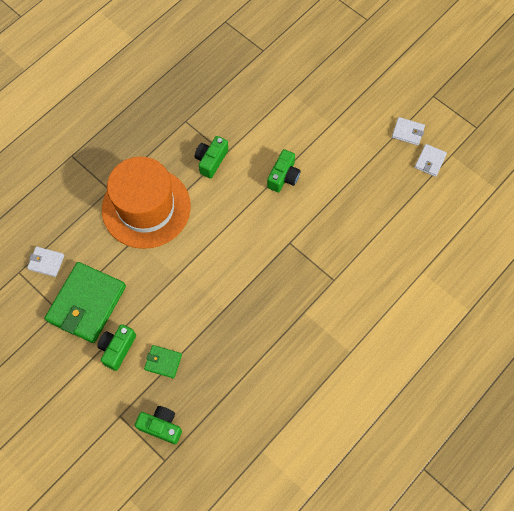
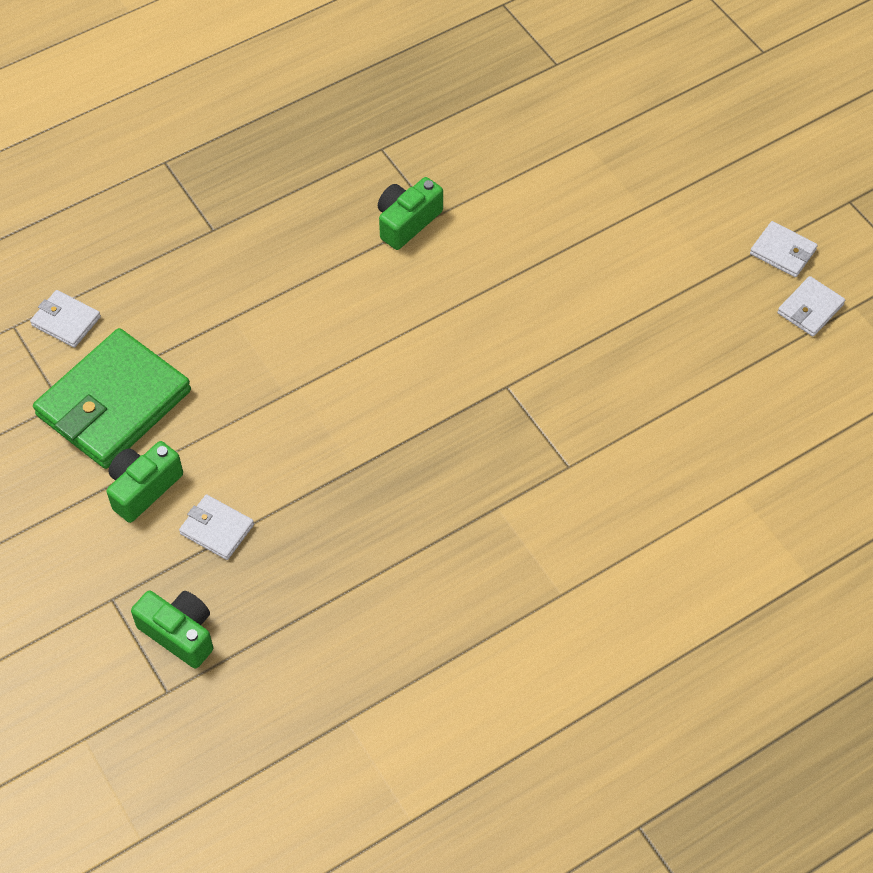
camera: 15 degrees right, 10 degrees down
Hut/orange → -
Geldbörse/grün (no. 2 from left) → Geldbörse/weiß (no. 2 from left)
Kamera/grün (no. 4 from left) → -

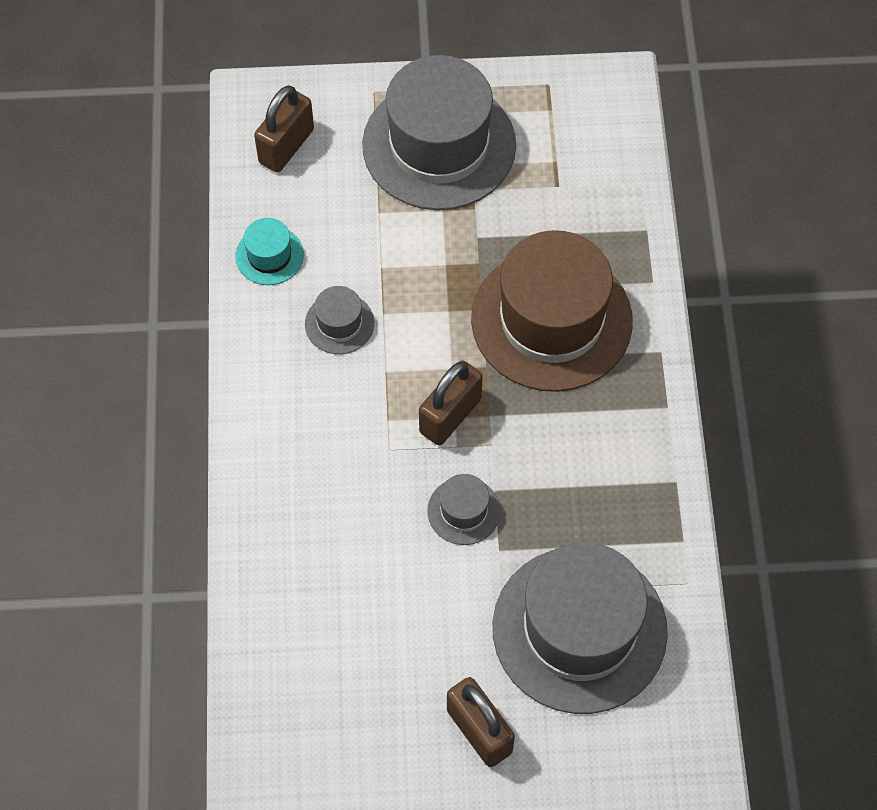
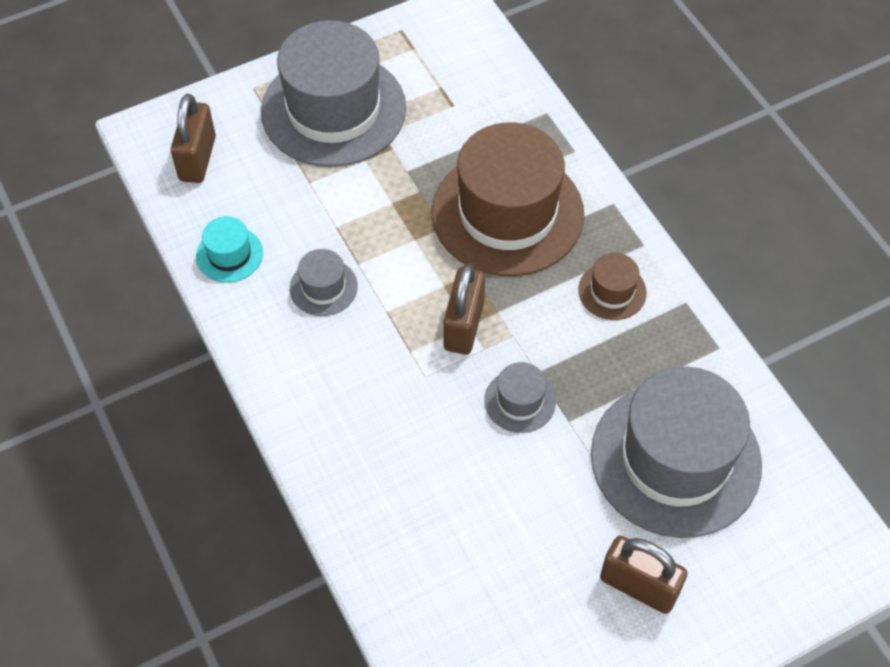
camera: 25 degrees left, 5 degrees down
- → Hut/braun (no. 2 from left)

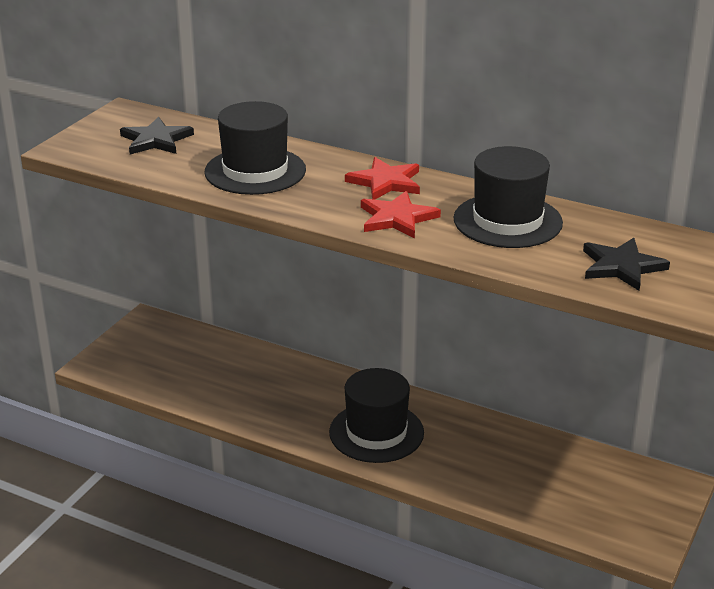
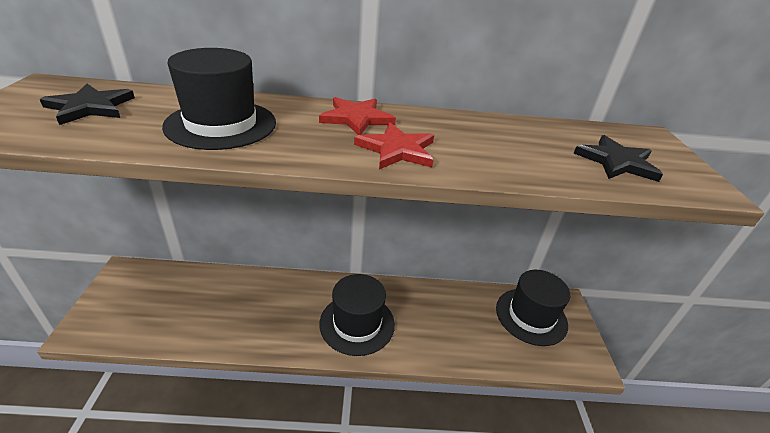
camera: 30 degrees left, 5 degrees up
Hut/schwarz (no. 3 from left), relocated

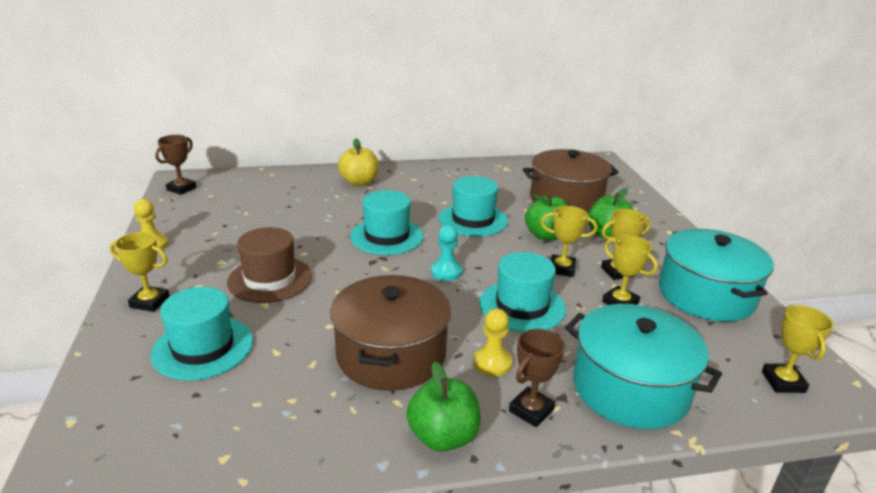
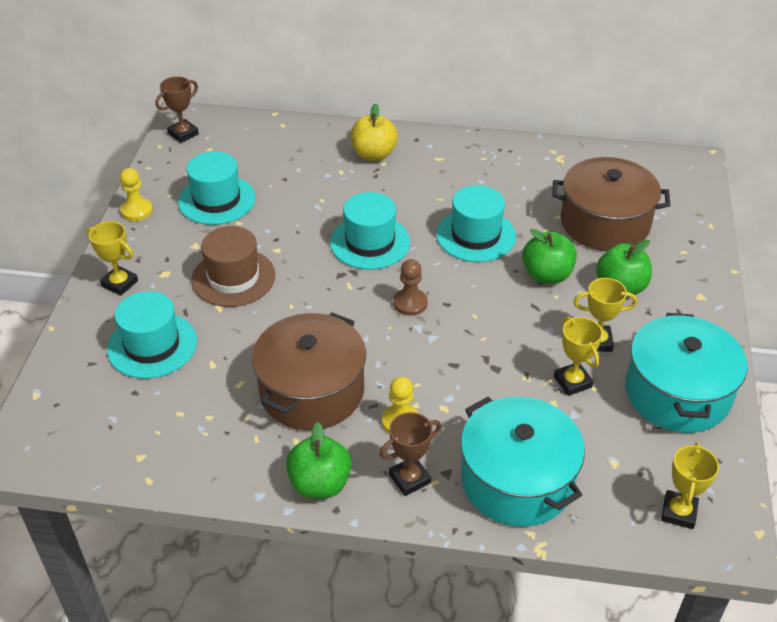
camera: 20 degrees right, 15 degrees up
Bauer/türkis → Bauer/braun
Hut/türkis (no. 4 from left in the first image) → Hut/türkis (no. 2 from left), relocated
Pokal/gelb (no. 2 from left) → -

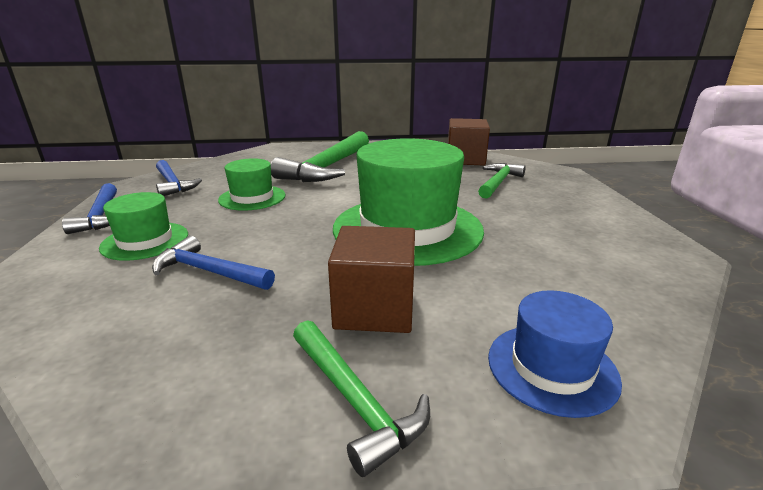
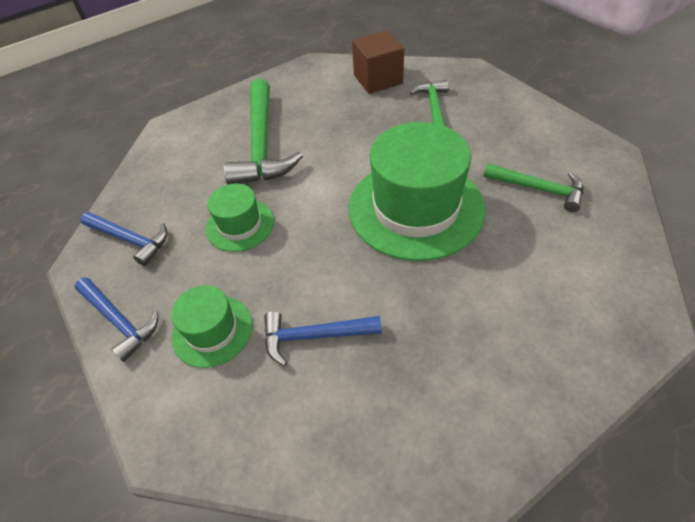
camera: 25 degrees left, 25 degrees up
Hammer/grün (no. 2 from left in the first image) → Hammer/grün (no. 3 from left), relocated
Kubus/braun (no. 1 from left) → -
Hut/blau → -

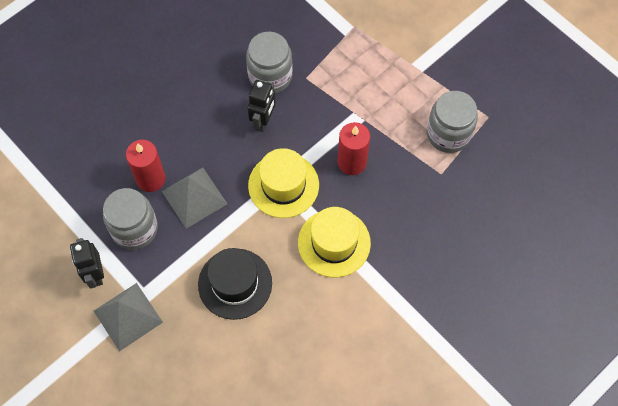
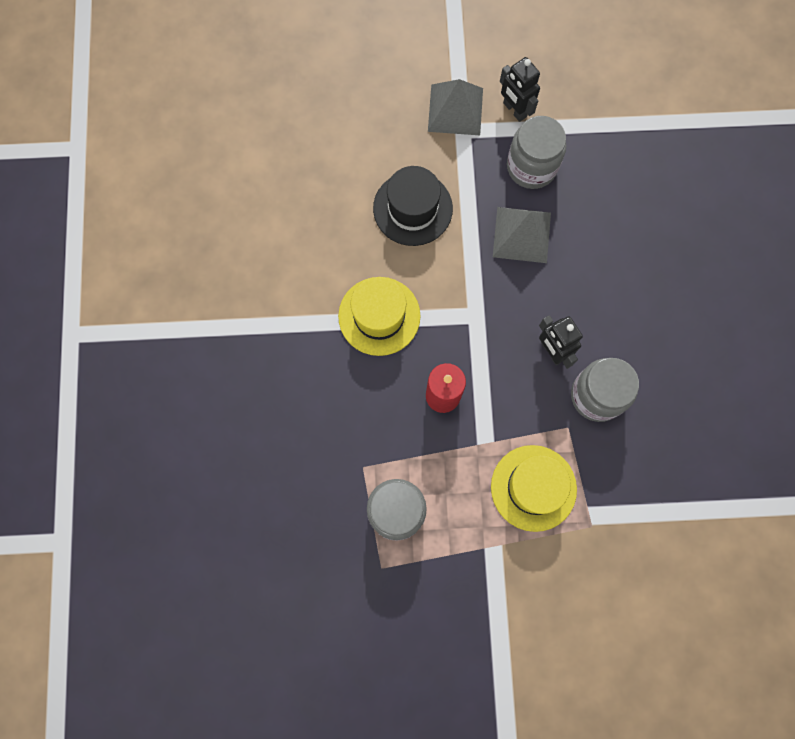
camera: 130 degrees right, 10 degrees up
Roboter/schwarz (no. 1 from left), 150 degrees counterclockwise
Kerze/rot (no. 1 from left) → -
Hut/gelb (no. 1 from left in the first image) → Hut/gelb (no. 2 from left), relocated

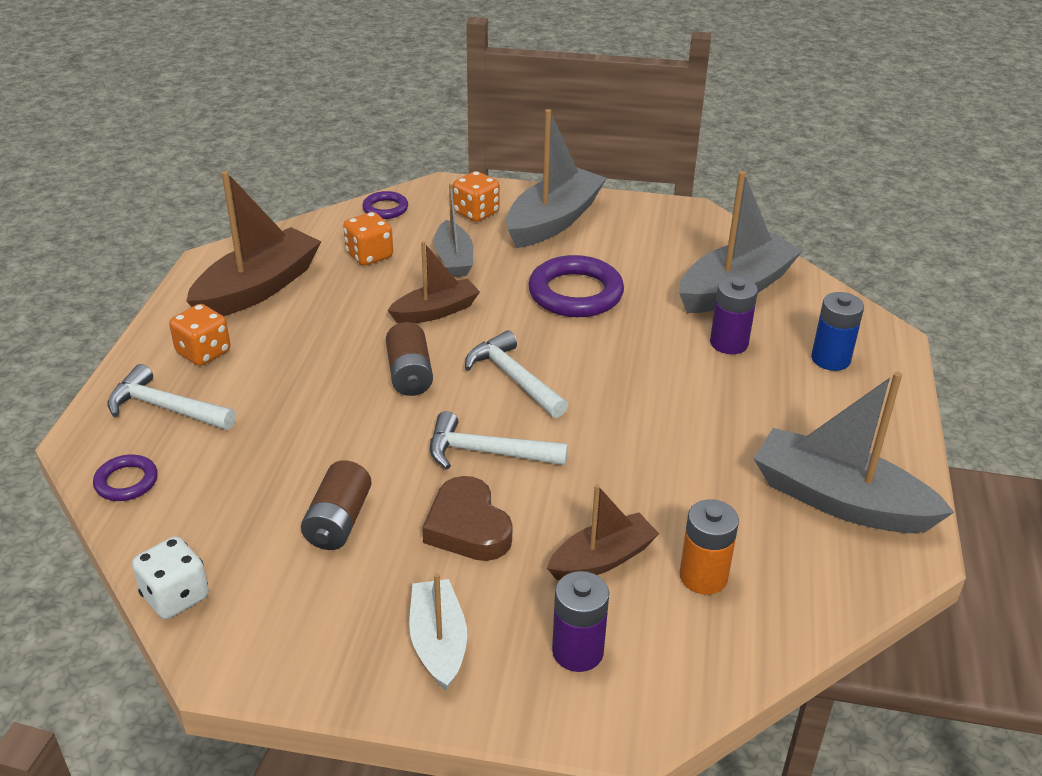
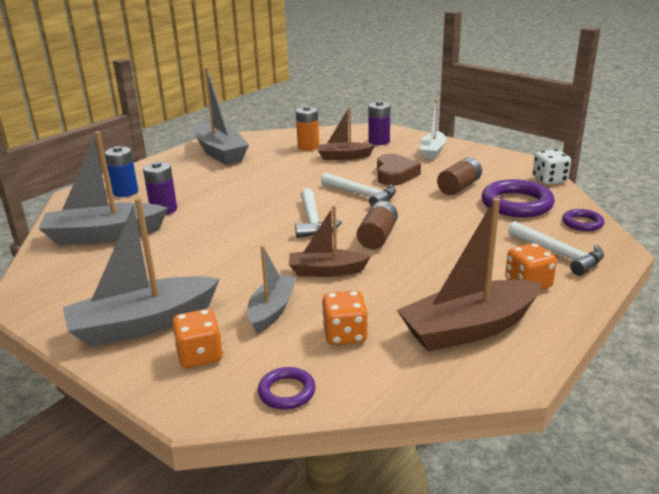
camera: 150 degrees left, 10 degrees down
Ring/lila (no. 3 from left in the first image) → Ring/lila (no. 2 from left), relocated

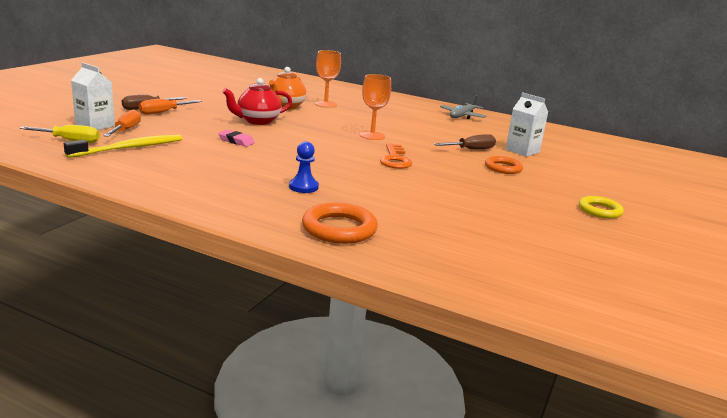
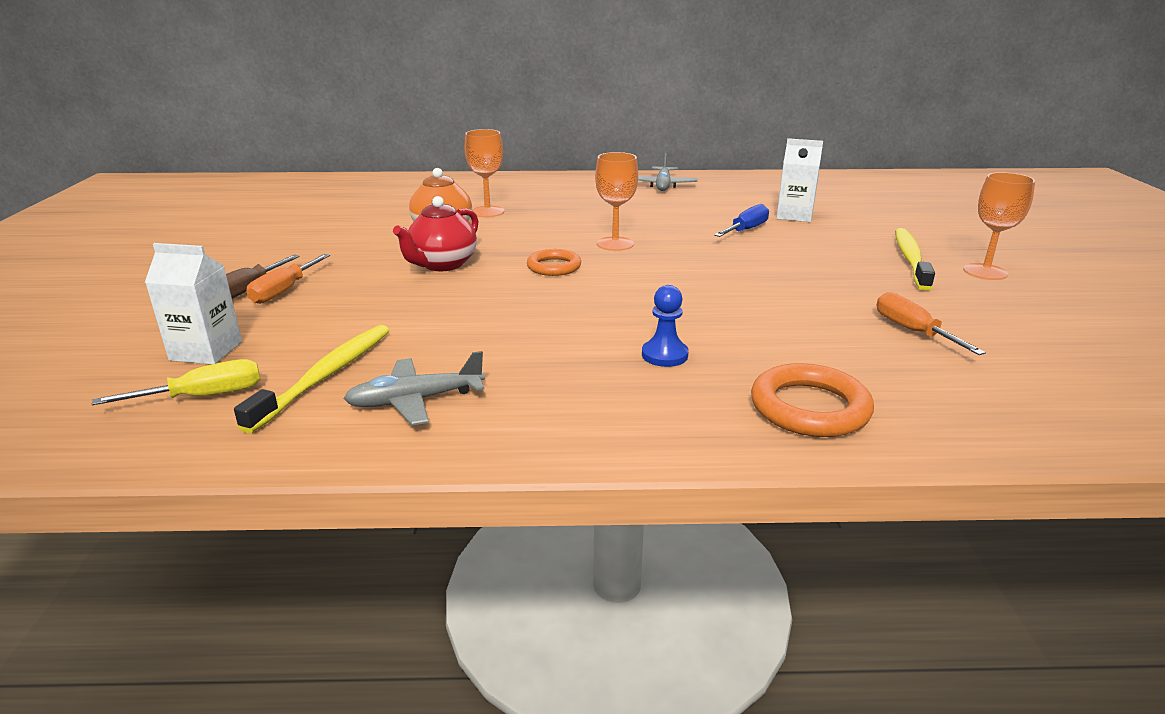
camera: 25 degrees left, 5 degrees up
Schraubenzieher/orange (no. 1 from left in the first image) → Schraubenzieher/orange (no. 2 from left), relocated
Radiergummi/rosa → -
Schlüssel/orange → -
Schraubenzieher/braun (no. 2 from left) → Schraubenzieher/blau
Ring/orange (no. 2 from left in the first image) → Ring/orange (no. 1 from left), relocated
Ring/gelb → Kelch/orange (no. 3 from left)
- → Flugzeug/grau (no. 1 from left)
- → Zahnbürste/gelb (no. 2 from left)

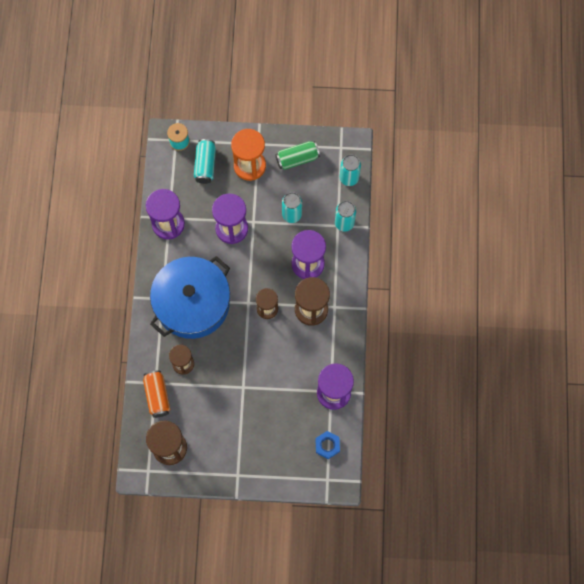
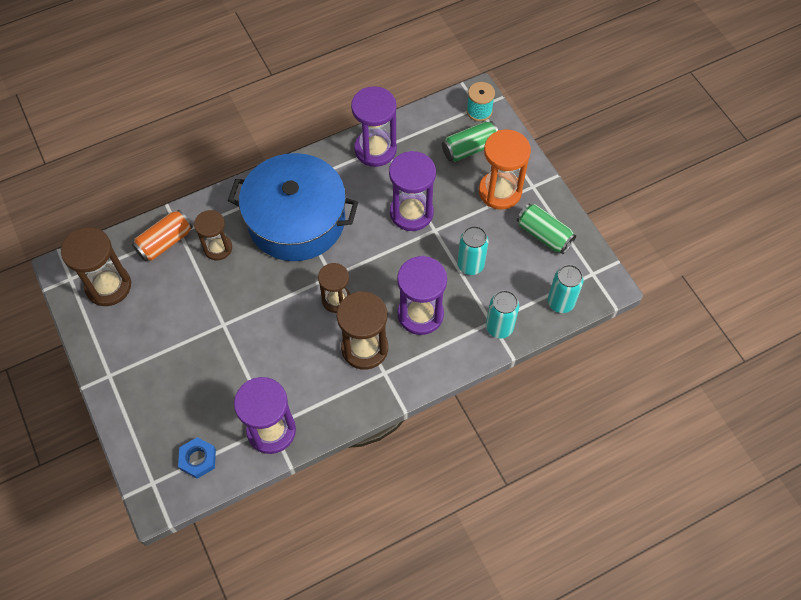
camera: 60 degrees right, 10 degrees down
Dose/türkis (no. 1 from left) → Dose/grün (no. 1 from left)

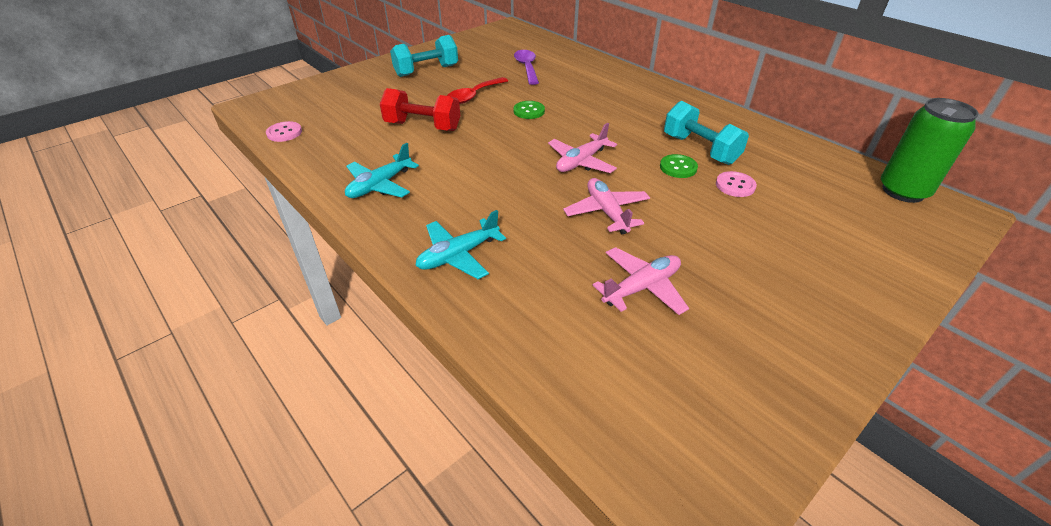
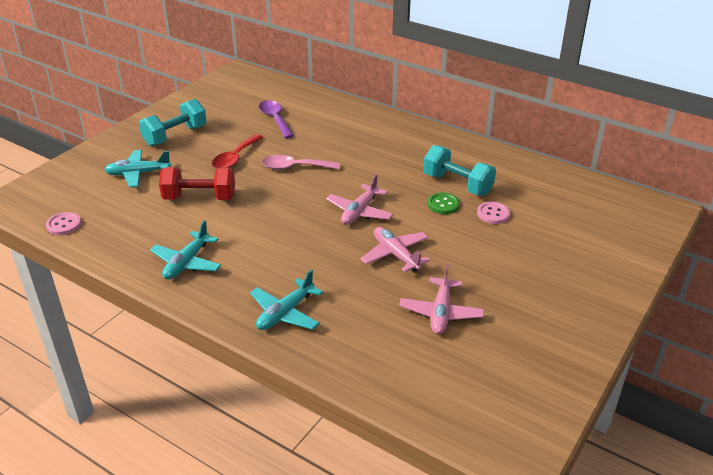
camera: 15 degrees left, 5 degrees down
Knopf/grün (no. 1 from left) → Löffel/rosa
Flugzeug/rosa (no. 3 from left), 150 degrees clockwise
Dose/grün → -
- → Flugzeug/türkis (no. 1 from left)

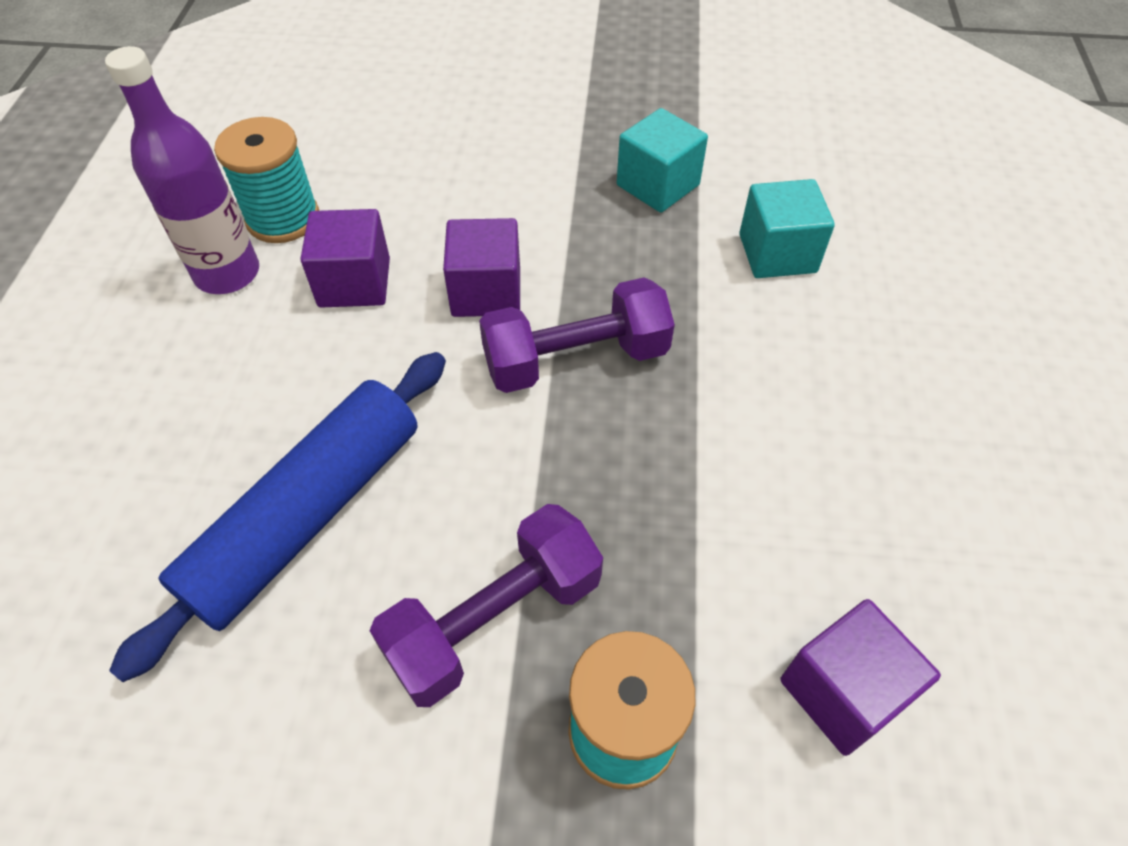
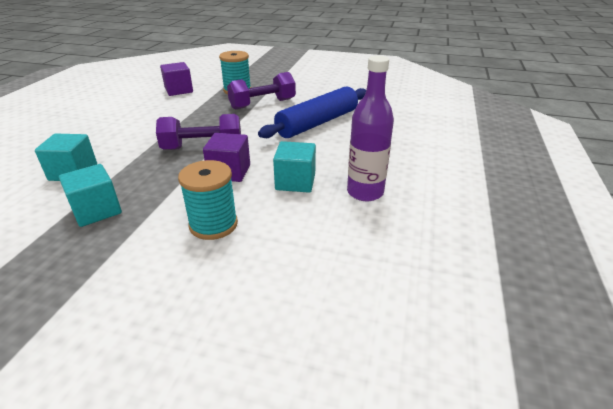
camera: 170 degrees left, 20 degrees down
Garnrolle/türkis (no. 1 from left), relocated
Kubus/lila (no. 1 from left) → Kubus/türkis (no. 3 from left)

